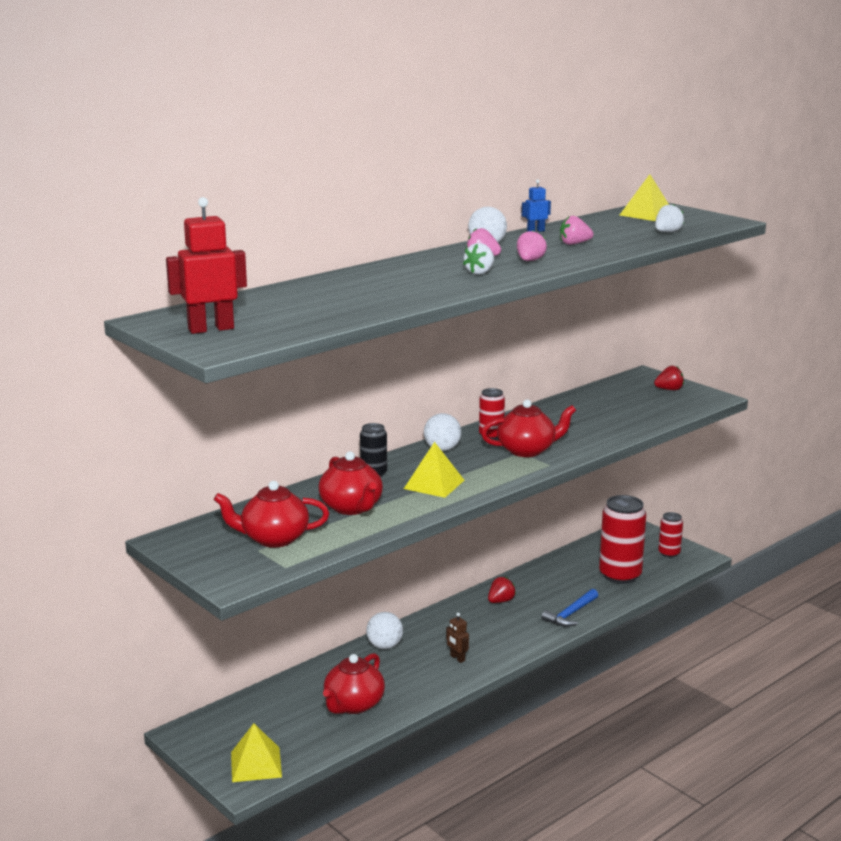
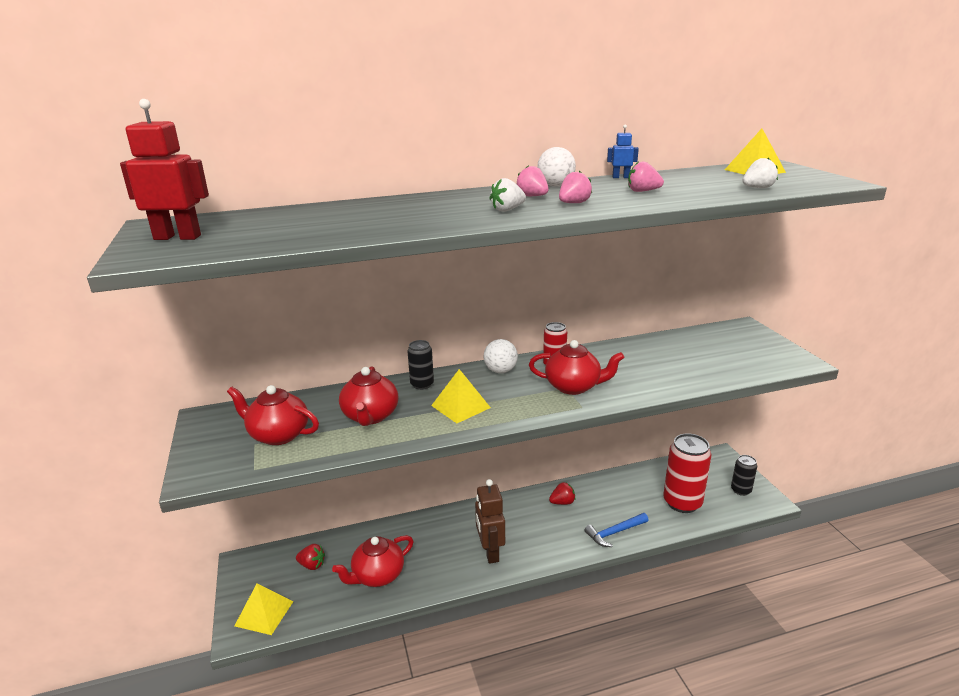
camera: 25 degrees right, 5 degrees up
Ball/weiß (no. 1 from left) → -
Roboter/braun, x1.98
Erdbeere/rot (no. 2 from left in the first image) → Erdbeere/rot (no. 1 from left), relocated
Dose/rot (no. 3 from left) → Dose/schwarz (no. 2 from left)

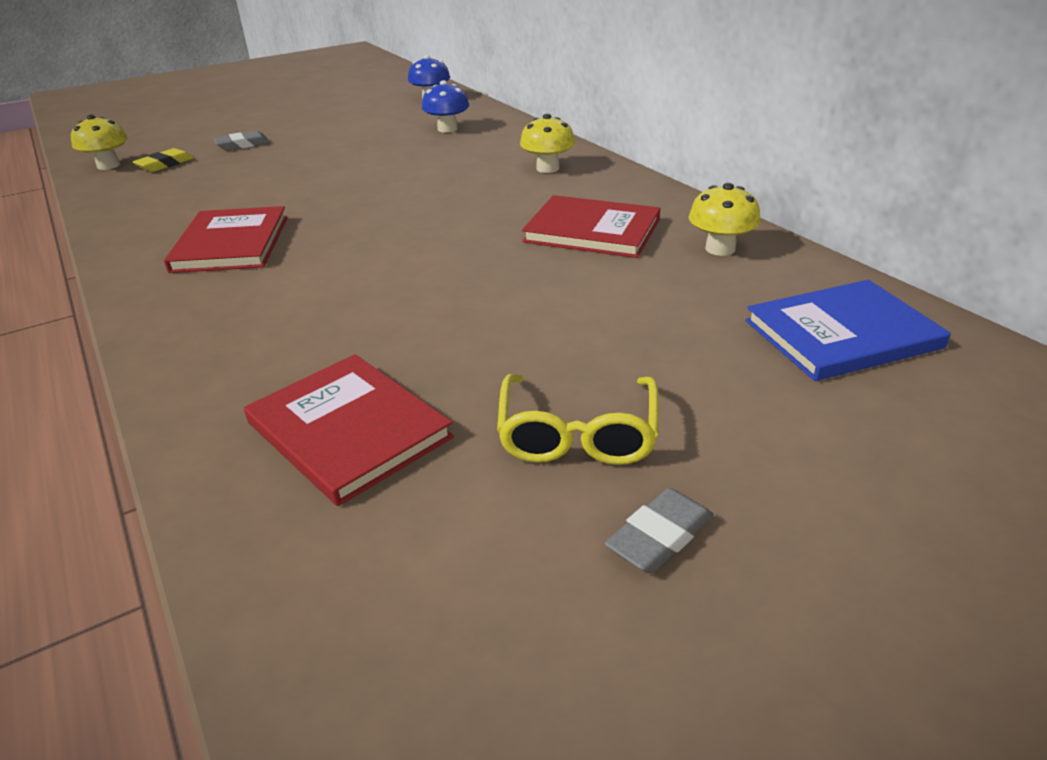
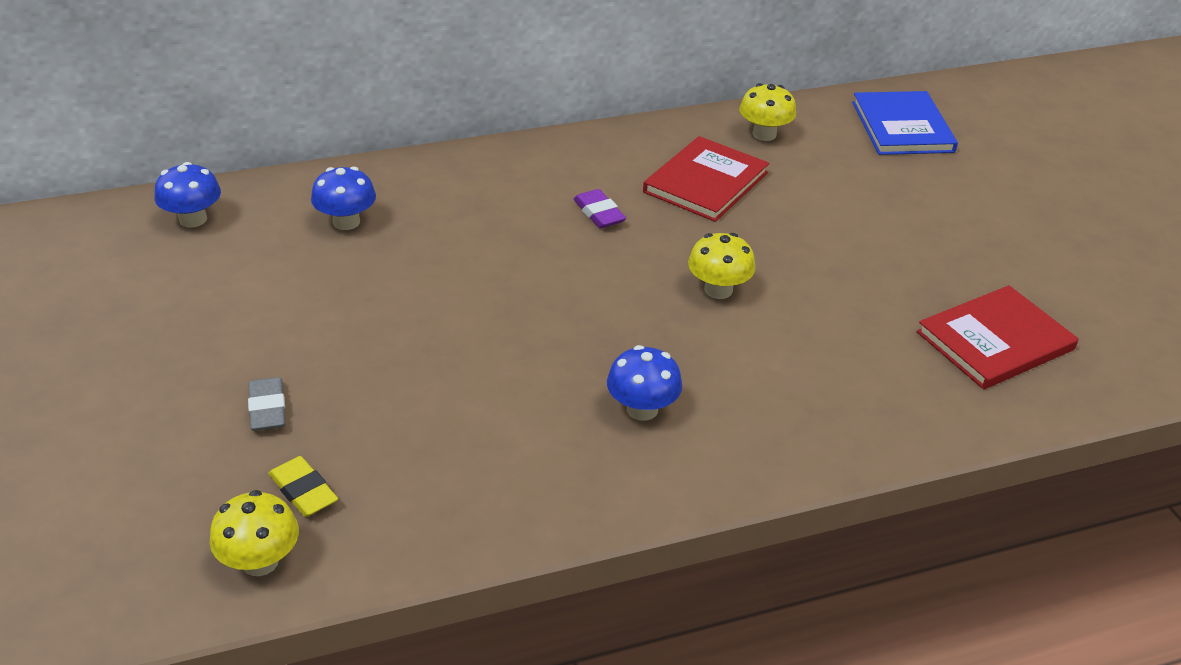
camera: 80 degrees left, 5 degrees up
Buch/rot (no. 1 from left) → Pilz/blau (no. 3 from left)
Brille/gelb → -
Pilz/gelb (no. 2 from left), relocated
Radiergummi/grau (no. 2 from left) → -
- → Radiergummi/lila

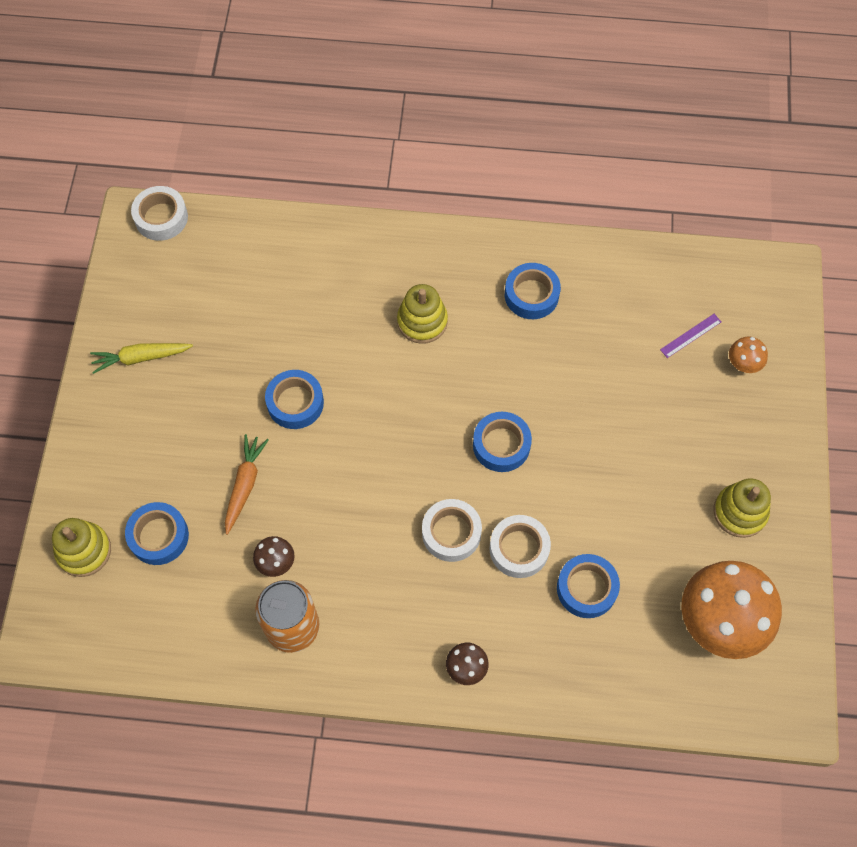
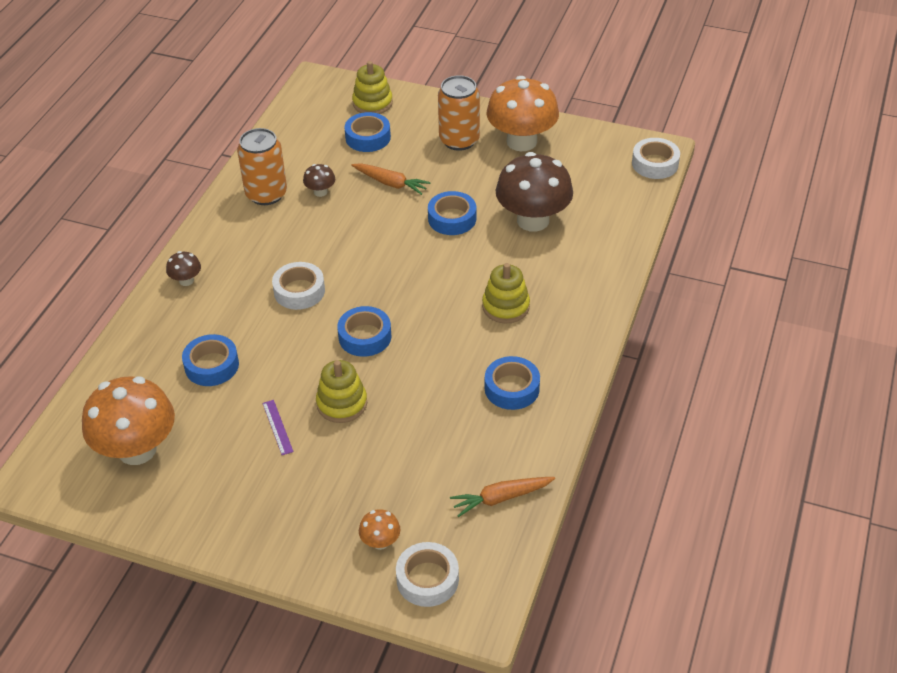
camera: 105 degrees right, 20 degrees down
Karotte/gelb → Pilz/orange (no. 3 from left)
Klebeband/weiß (no. 3 from left in the first image) → Klebeband/weiß (no. 2 from left), relocated
Lineal/lila, relocated
Stapelspielzeug/gelb (no. 3 from left in the first image) → Stapelspielzeug/gelb (no. 1 from left), relocated
- → Dose/orange (no. 2 from left)
- → Karotte/orange (no. 2 from left)
- → Pilz/braun (no. 3 from left)

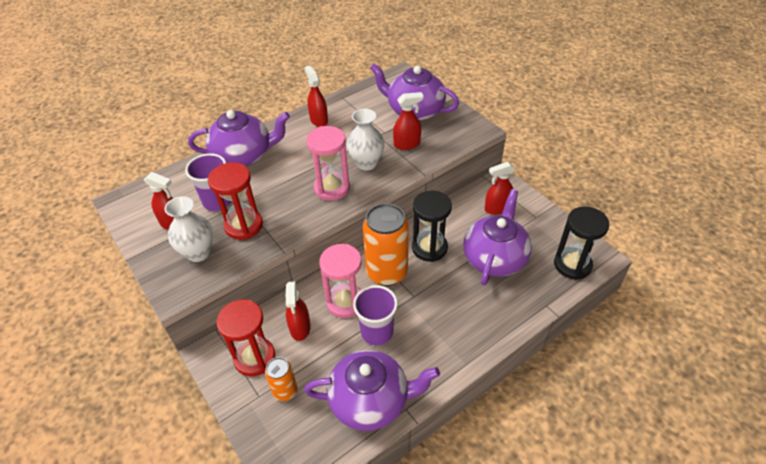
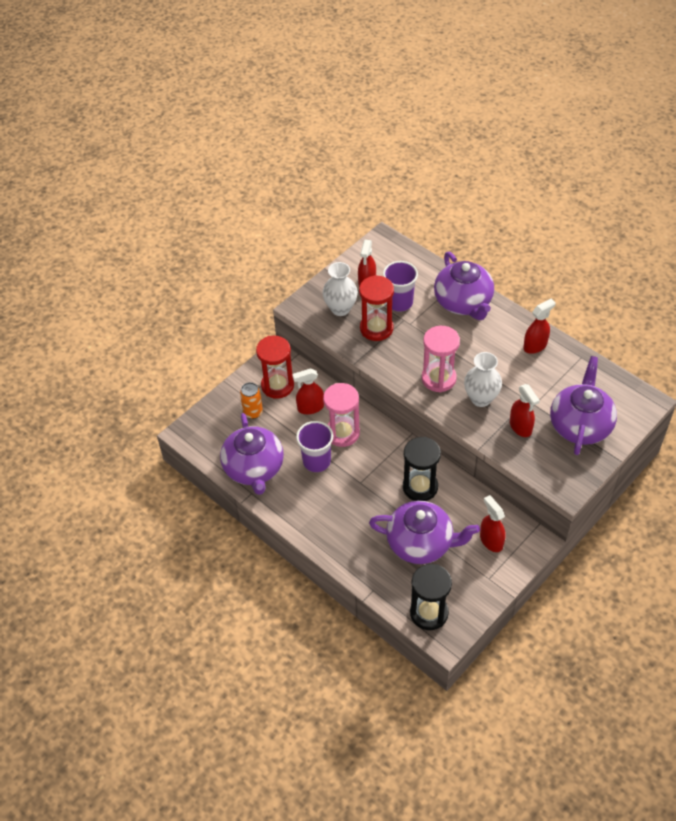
camera: 80 degrees right, 5 degrees up
Dose/orange (no. 2 from left) → -

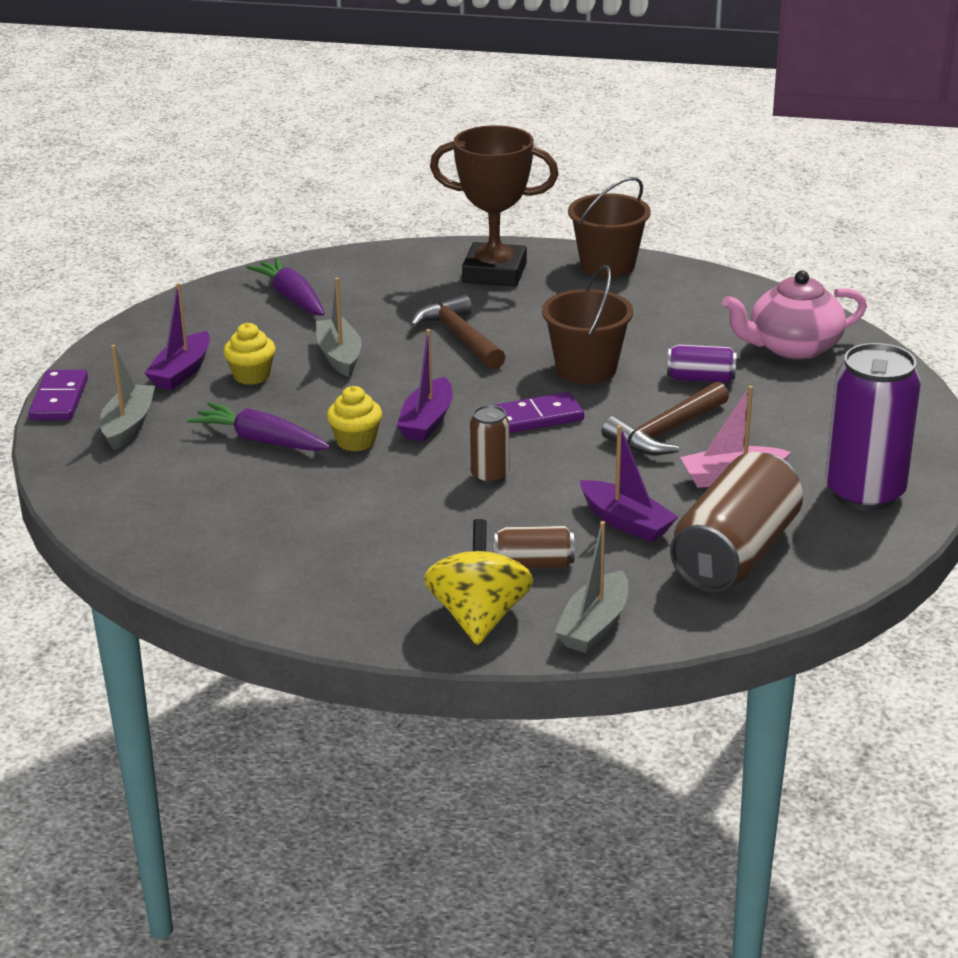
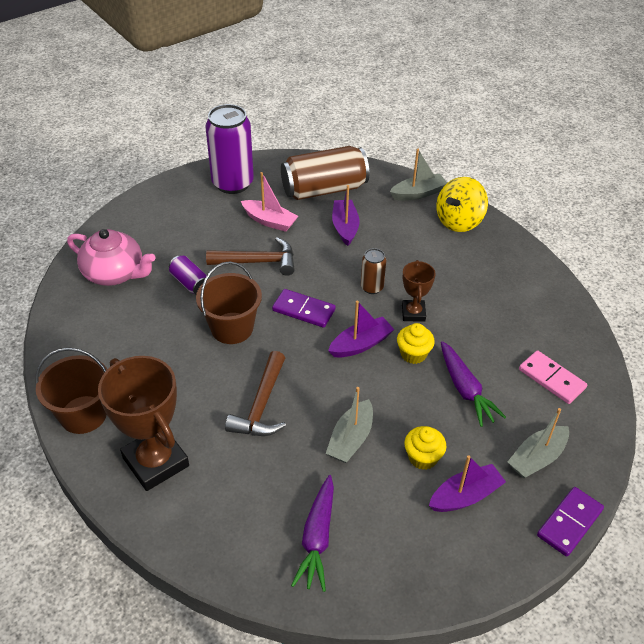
camera: 140 degrees left, 15 degrees up
Dose/braun (no. 2 from left) → -
- → Pokal/braun (no. 2 from left)
- → Dominostein/rosa

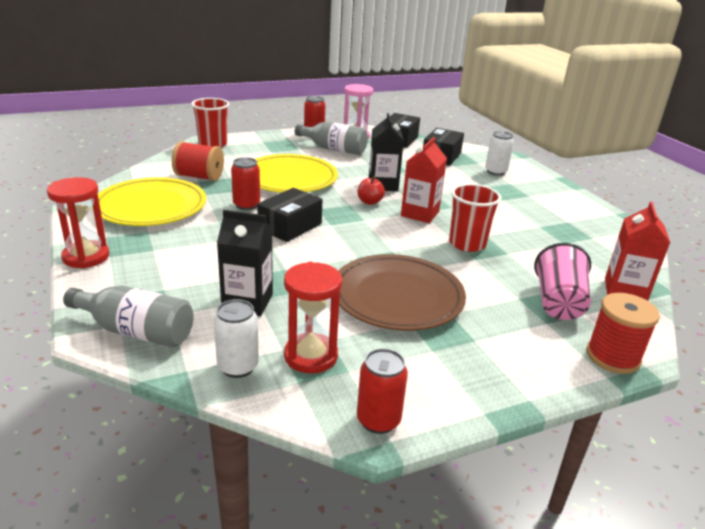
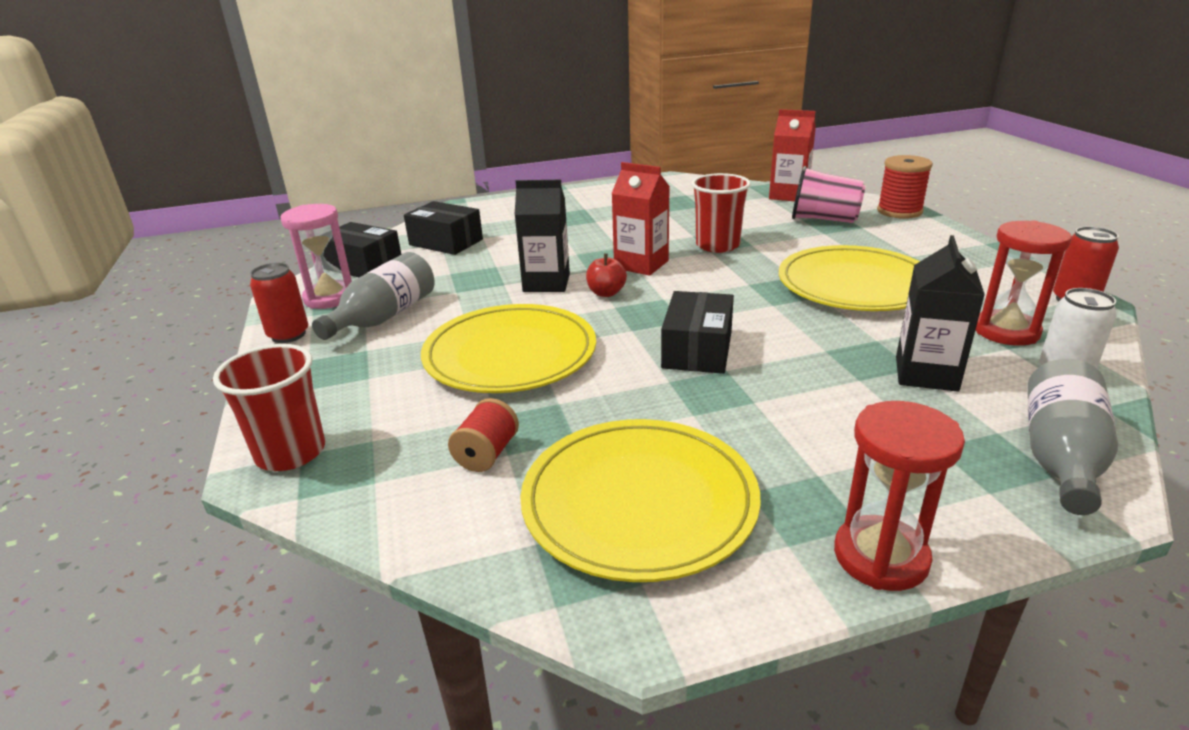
camera: 80 degrees left, 0 degrees up
Garnrolle/rot (no. 1 from left), x0.66
Dose/rot (no. 1 from left) → -
Schachtel/schwarz (no. 1 from left in the first image) → Schachtel/schwarz (no. 3 from left), 60 degrees clockwise
Teller/braun → Teller/gelb (no. 3 from left)
Dose/weiß (no. 2 from left) → -

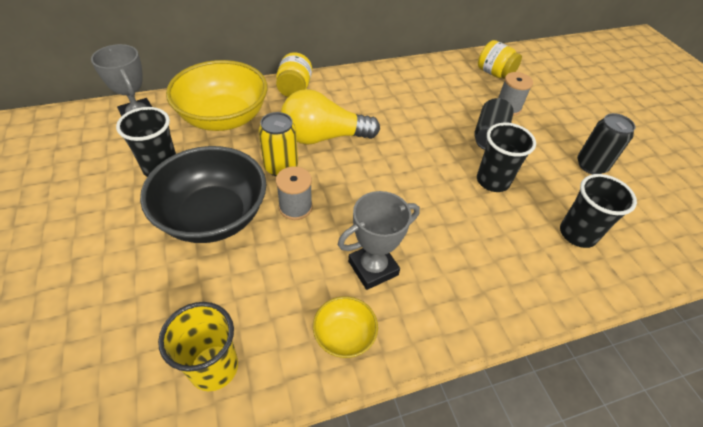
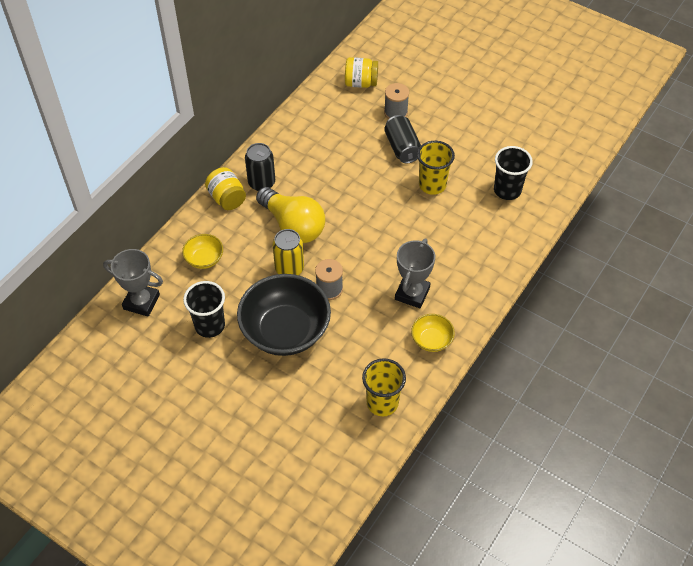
camera: 35 degrees left, 5 degrees up
Schüssel/gelb (no. 1 from left), x0.47
Glühbirne/gelb, 90 degrees counterclockwise
Becher/schwarz (no. 2 from left) → Becher/gelb (no. 2 from left)
Dose/schwarz (no. 2 from left in the first image) → Dose/schwarz (no. 1 from left), relocated

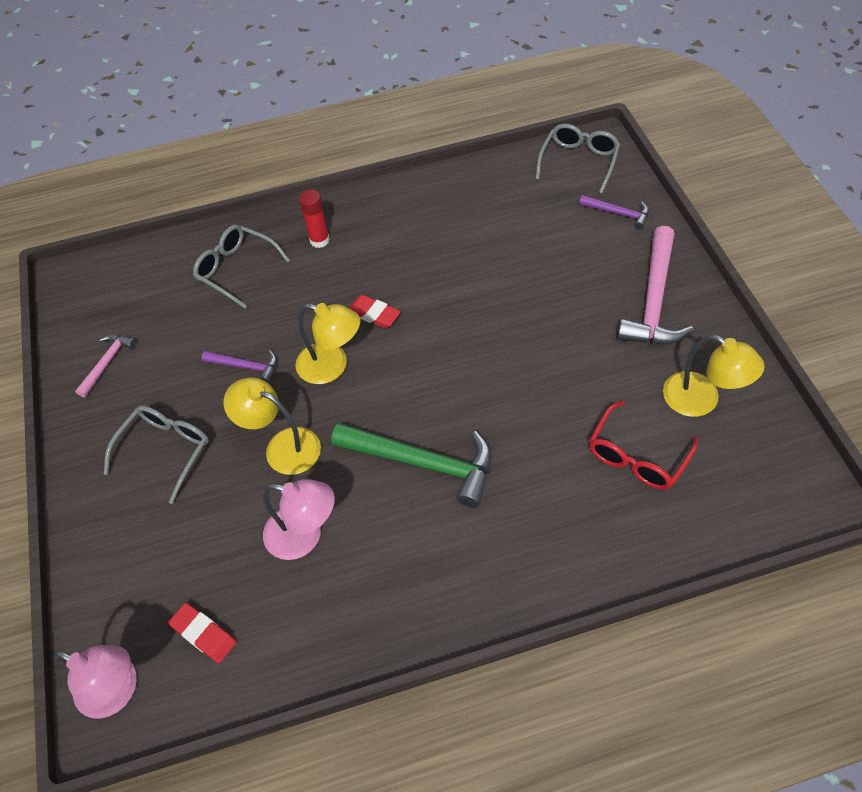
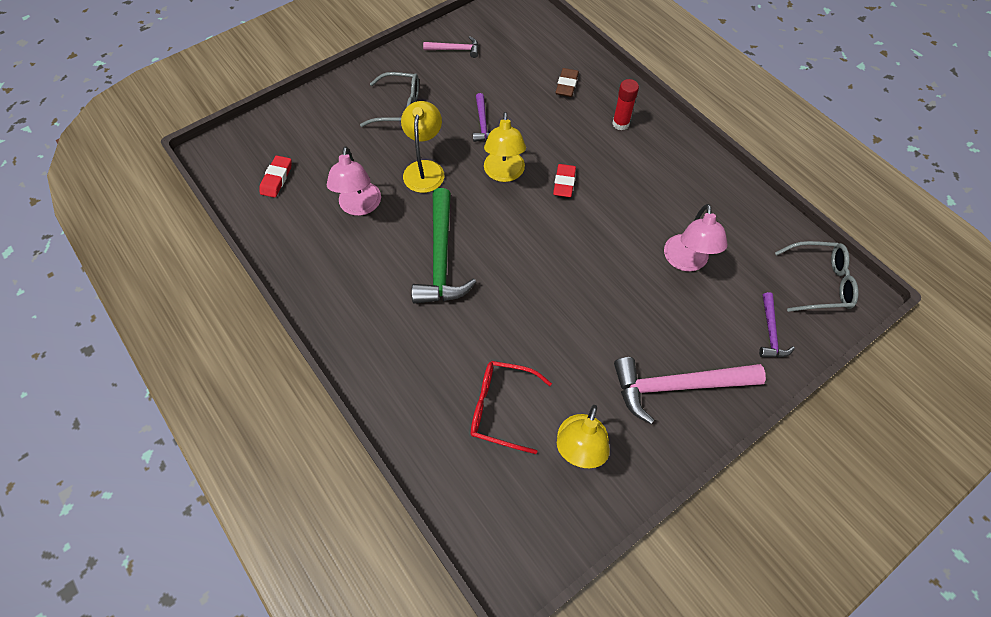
camera: 65 degrees right, 5 degrees up
Lampe/rosa (no. 1 from left in the first image) → Lampe/rosa (no. 2 from left), relocated
Brille/grau (no. 2 from left) → Radiergummi/braun

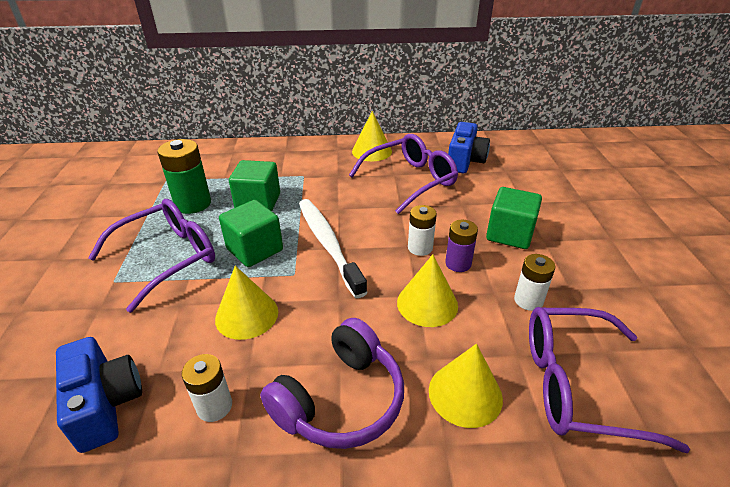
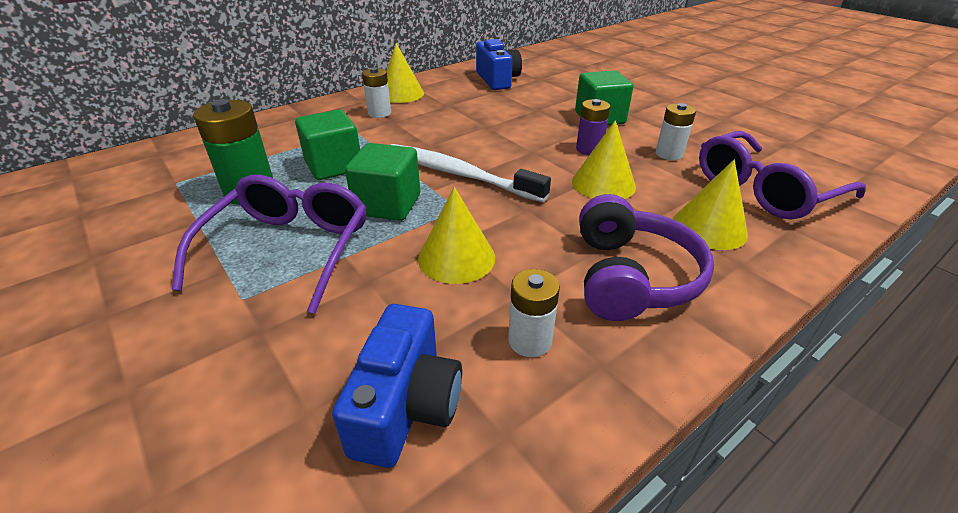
camera: 35 degrees left, 0 degrees up
Kamera/blau (no. 1 from left), 75 degrees clockwise
Brille/lila (no. 2 from left) → -
Batterie/weiß (no. 2 from left in the first image) → Batterie/weiß (no. 1 from left), relocated

